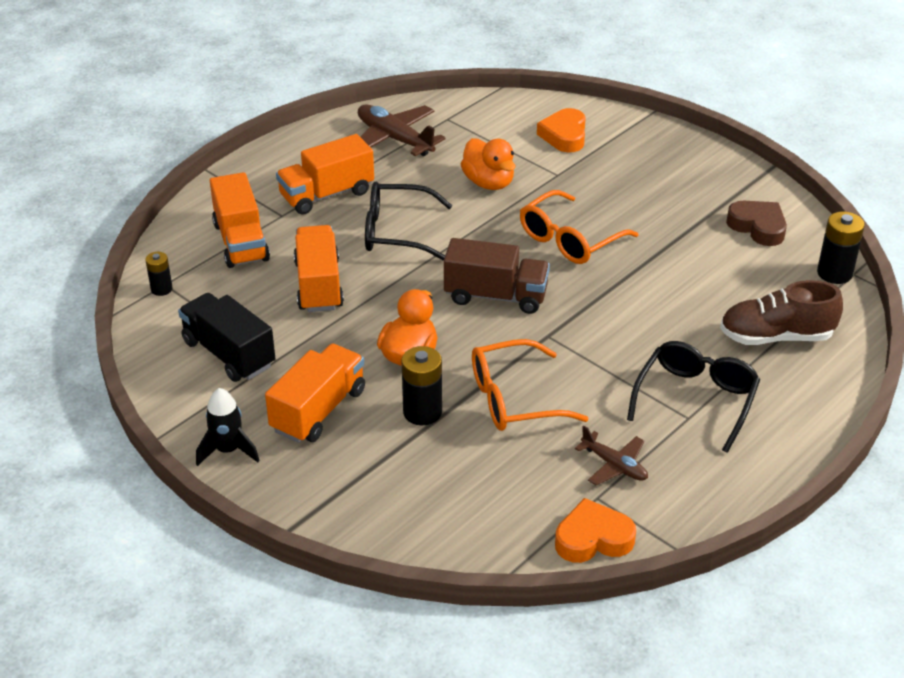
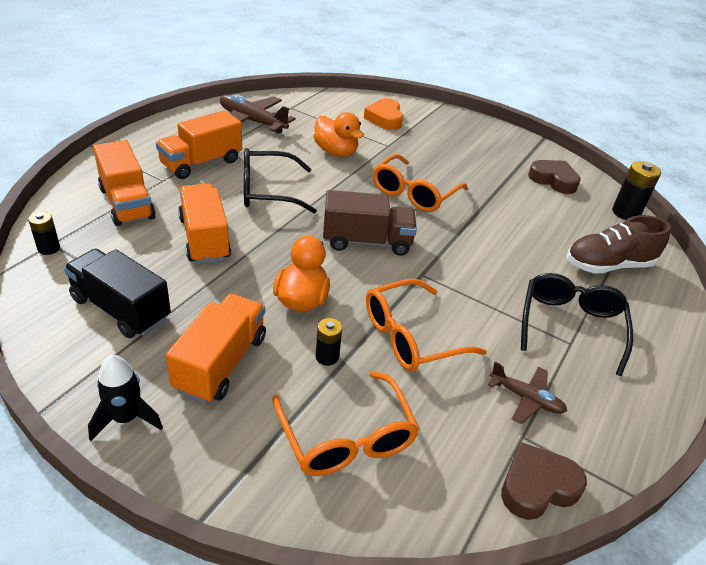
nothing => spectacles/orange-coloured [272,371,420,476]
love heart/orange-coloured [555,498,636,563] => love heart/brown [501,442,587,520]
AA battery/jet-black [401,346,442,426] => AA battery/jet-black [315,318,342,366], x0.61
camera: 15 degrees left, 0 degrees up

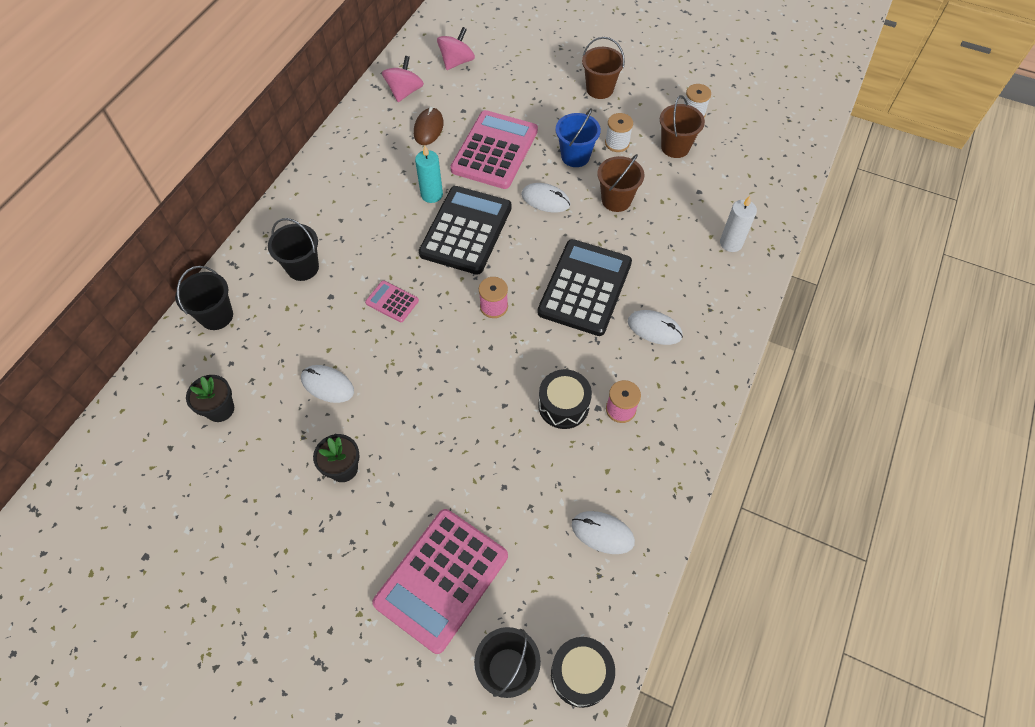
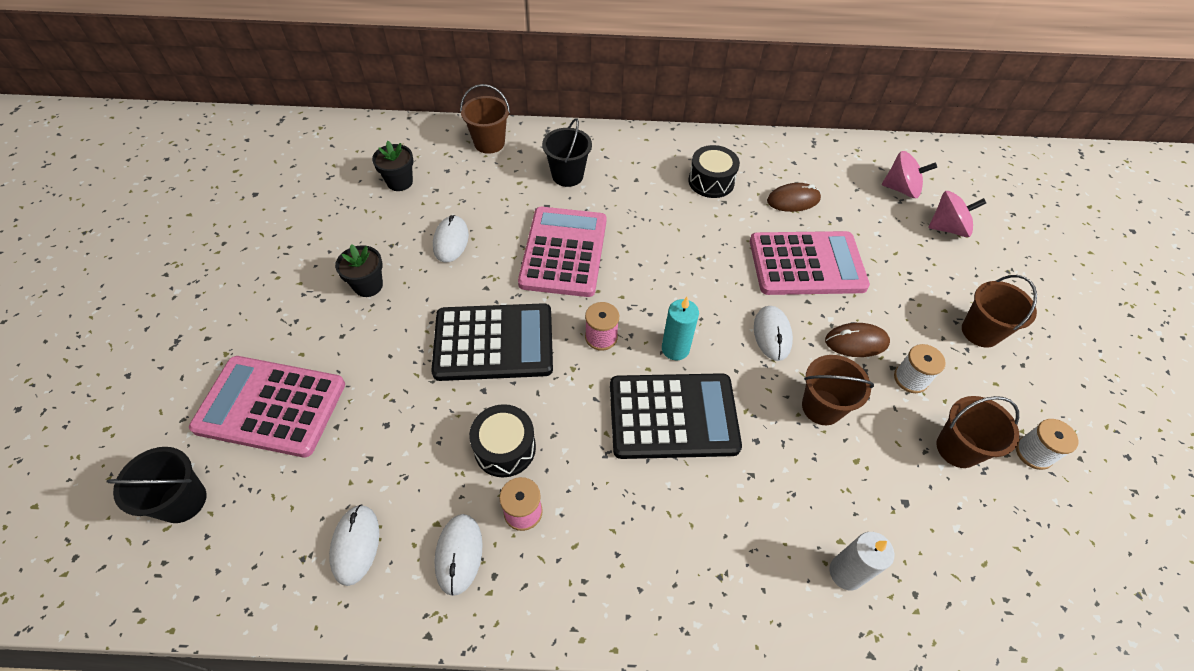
spinning top/rose-pink [382,56,424,102] => spinning top/rose-pink [928,191,986,237], shifted
wax candle/teal [415,146,443,203] => wax candle/teal [662,297,699,360], shifted
pocket calculator/jet-black [419,186,512,275] => pocket calculator/jet-black [431,303,553,381], shifted
snare drum/jet-black [551,637,615,708] => snare drum/jet-black [689,145,740,198], shifted
mouse/snow-white [628,310,683,345] => mouse/snow-white [434,514,483,596], shifted
sand bucket/royal blue [556,108,601,167] => mouse/brown [825,323,890,357]
sand bucket/jet-black [175,266,233,330] => sand bucket/brown [460,84,510,154]
pocket calculator/rose-pink [365,281,419,322] => pocket calculator/rose-pink [518,207,607,297], x2.19
camera: 65 degrees right, 5 degrees down

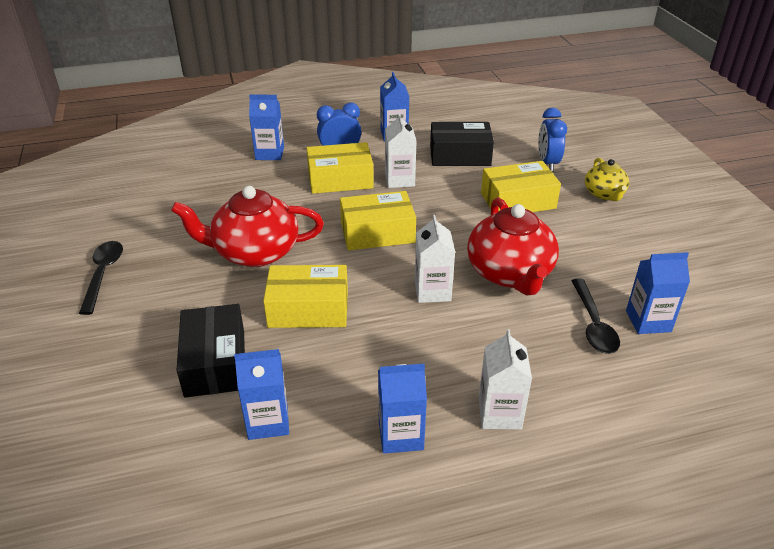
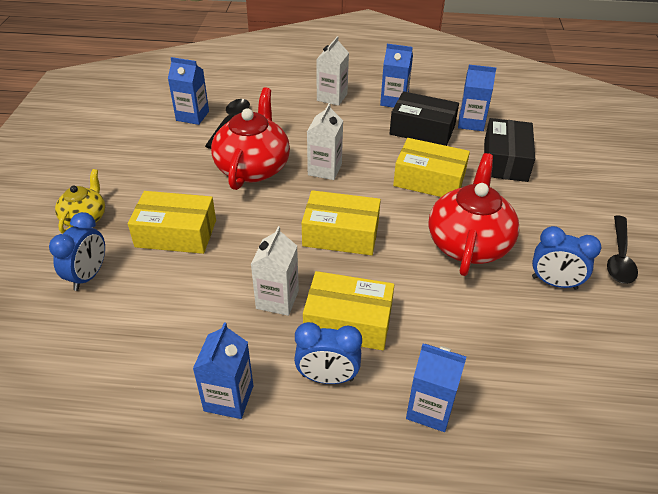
nothing => bedside clock/royal blue [532,226,602,290]
box/jet-black [430,122,494,166] => box/jet-black [389,91,459,146], shifted
china teapot/scarlet [171,186,324,267] => china teapot/scarlet [429,153,519,276], 90 degrees counterclockwise
camera: 160 degrees left, 5 degrees up

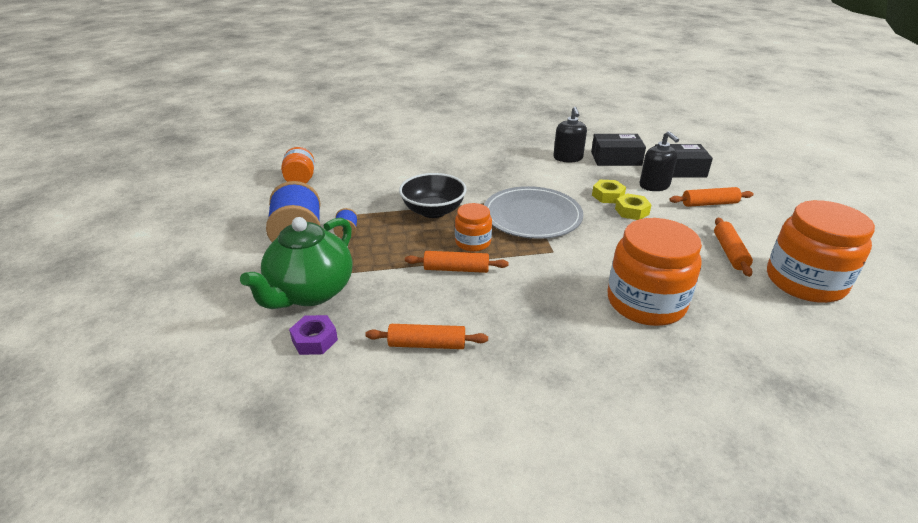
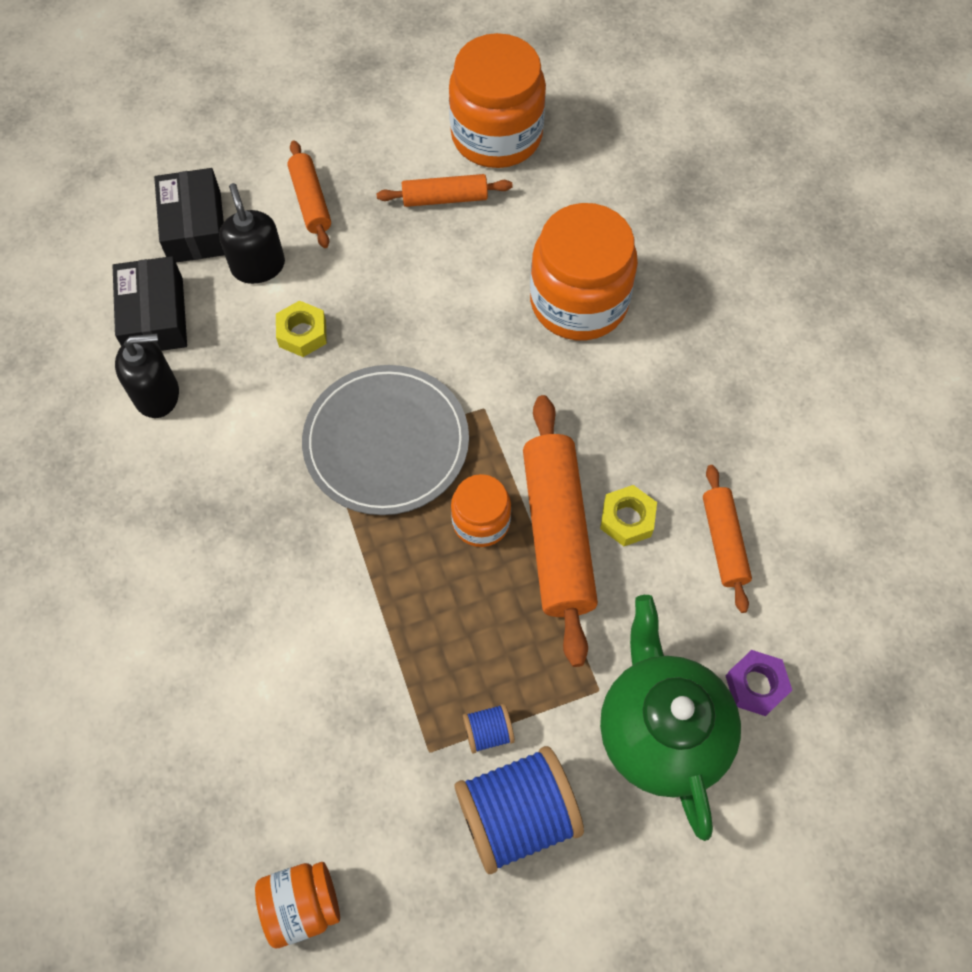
serving bowl/jet-black [399,173,467,218] => nothing
nut/golden [615,193,652,220] => nut/golden [600,485,657,546], shifted
china teapot/emerald [240,217,352,309] => china teapot/emerald [600,595,741,841], 120 degrees counterclockwise
soap dispenser/jet-black [640,131,679,191] => soap dispenser/jet-black [219,183,285,284], 75 degrees counterclockwise
pastry roller/orange-coloured [405,251,509,273] => pastry roller/orange-coloured [523,395,598,667], x1.82
camera: 100 degrees left, 30 degrees up

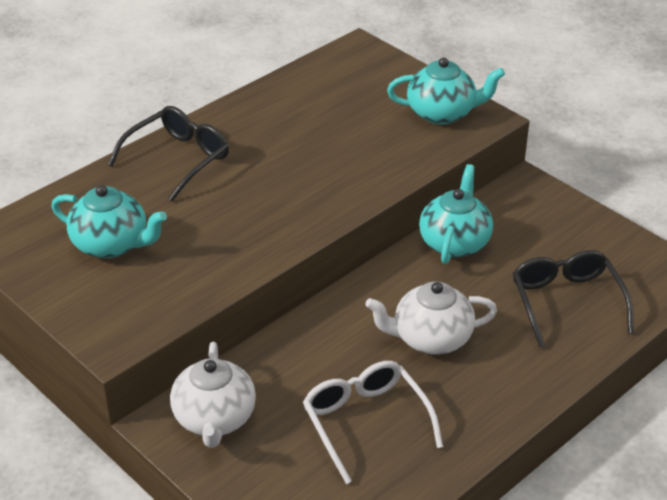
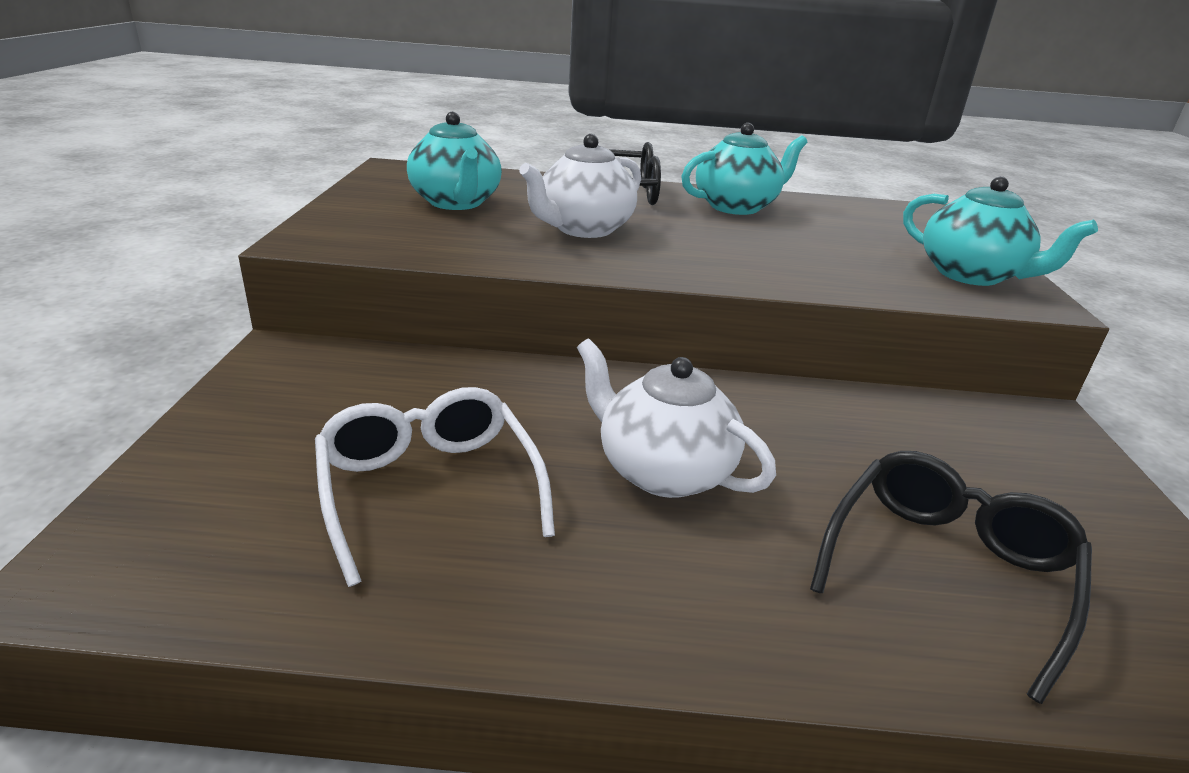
china teapot/snow-white [170,342,256,448] => china teapot/snow-white [519,134,641,238], shifted
china teapot/teal [419,164,493,264] => china teapot/teal [681,123,807,215], shifted
spectacles/snow-white [303,361,443,484] => spectacles/snow-white [315,387,555,587], 45 degrees counterclockwise
camera: 45 degrees right, 10 degrees down

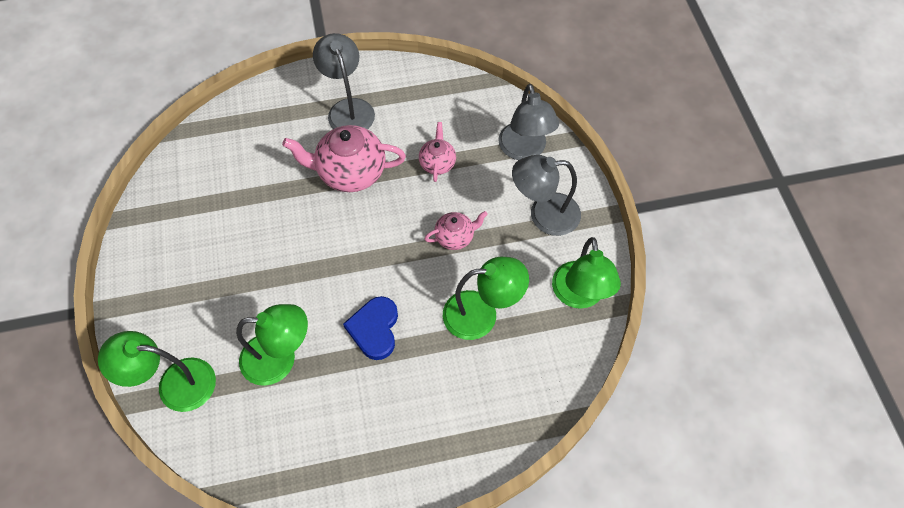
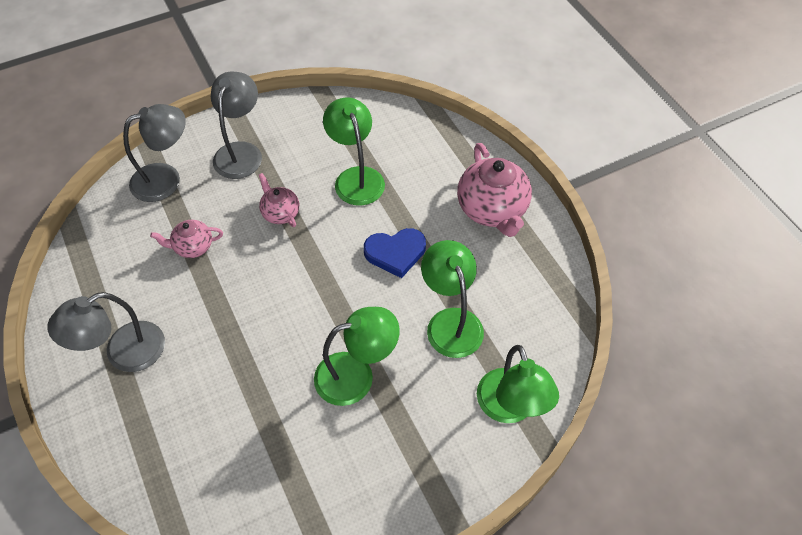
china teapot/rose-pink [282,125,406,192] => china teapot/rose-pink [457,143,532,237], shifted
desk lamp/emerald [552,237,621,309] => desk lamp/emerald [314,307,400,406], shifted
desk lamp/ash-grey [512,155,581,236] => desk lamp/ash-grey [211,72,262,179], 150 degrees counterclockwise
camera: 105 degrees left, 5 degrees down

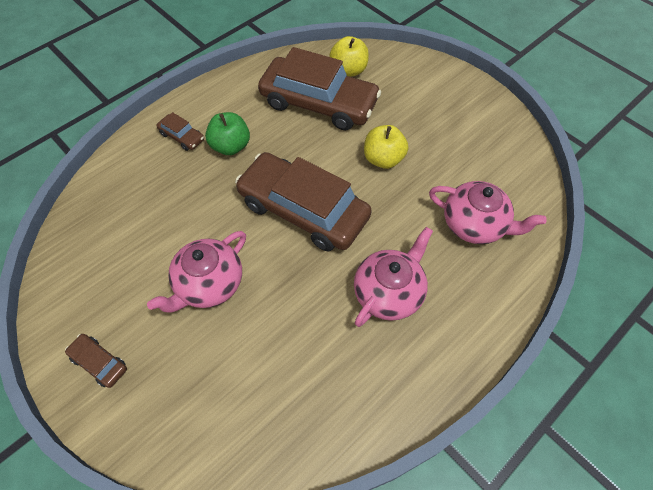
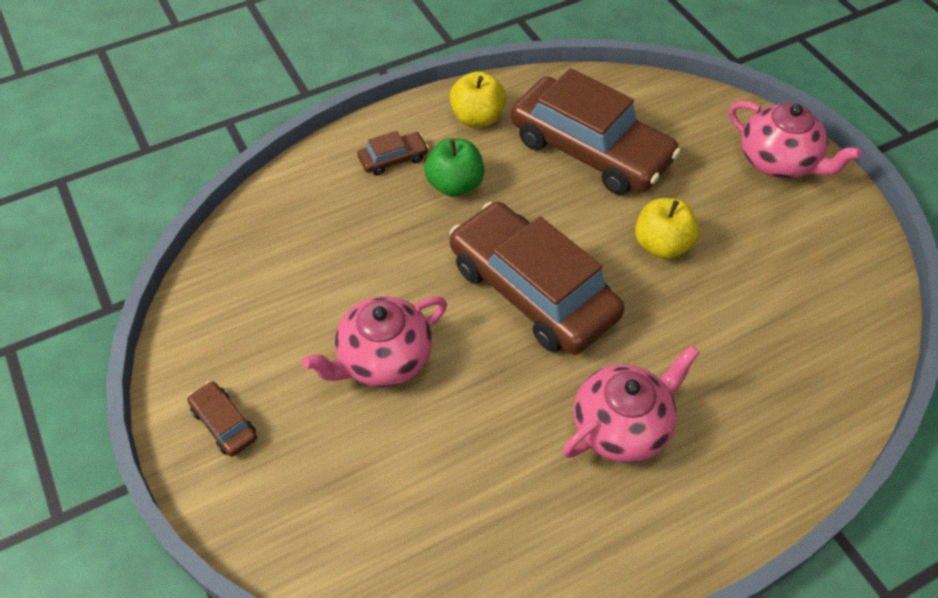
toy apple/golden [329,36,369,77] => toy apple/golden [450,71,506,127], shifted
china teapot/rose-pink [429,181,547,244] => china teapot/rose-pink [729,101,862,179], shifted
toy car/brown [156,112,204,151] => toy car/brown [357,131,429,176], 75 degrees counterclockwise
camera: 15 degrees right, 5 degrees down

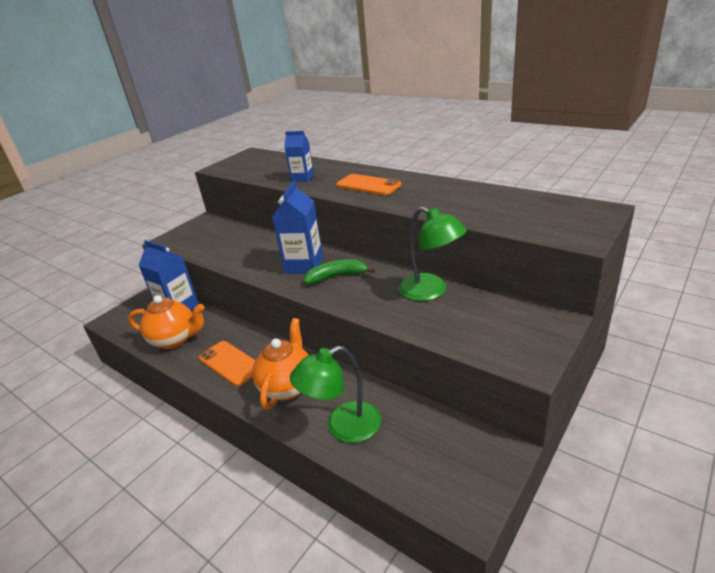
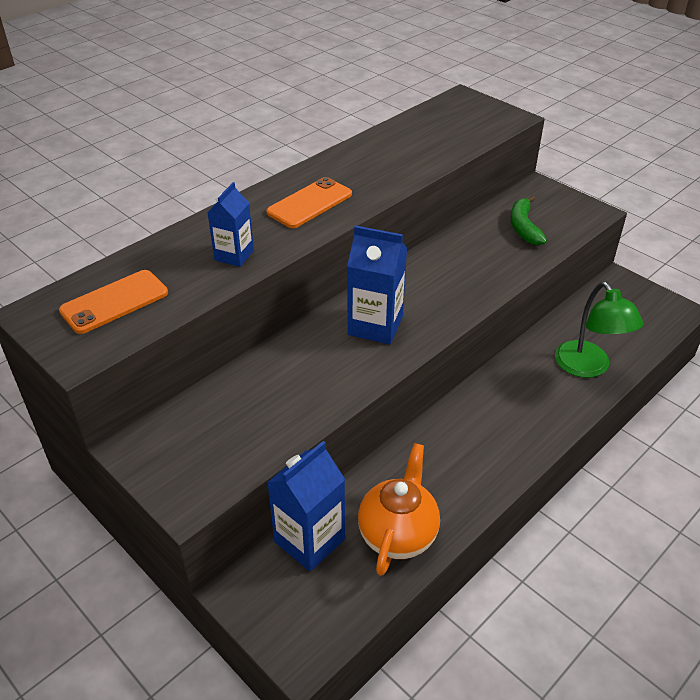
china teapot/orange-coloured [252,318,309,409] => nothing
desk lamp/emerald [399,207,467,301] => nothing
smartphone/orange-coloured [199,341,255,386] => smartphone/orange-coloured [59,270,168,334], shifted
banana fruit/emerald [304,259,375,284] => banana fruit/emerald [511,196,547,245], shifted
camera: 85 degrees left, 10 degrees up

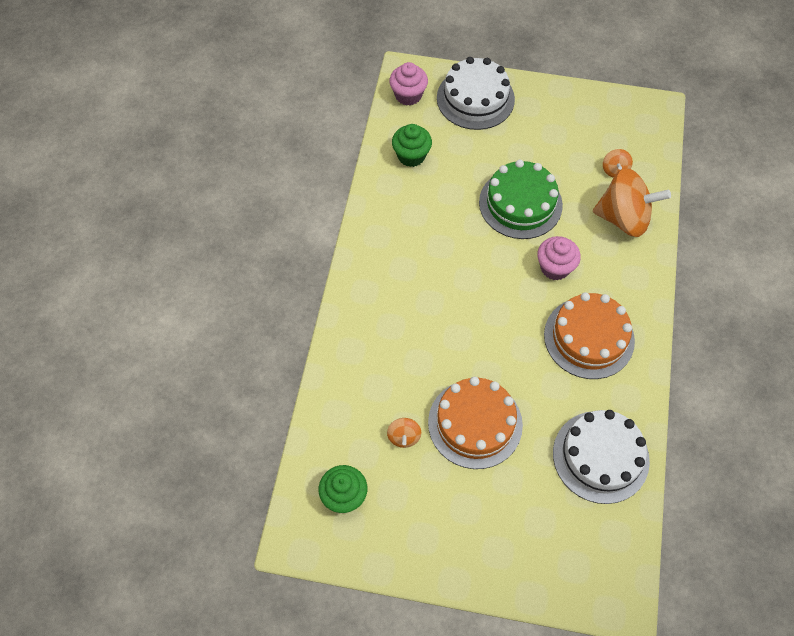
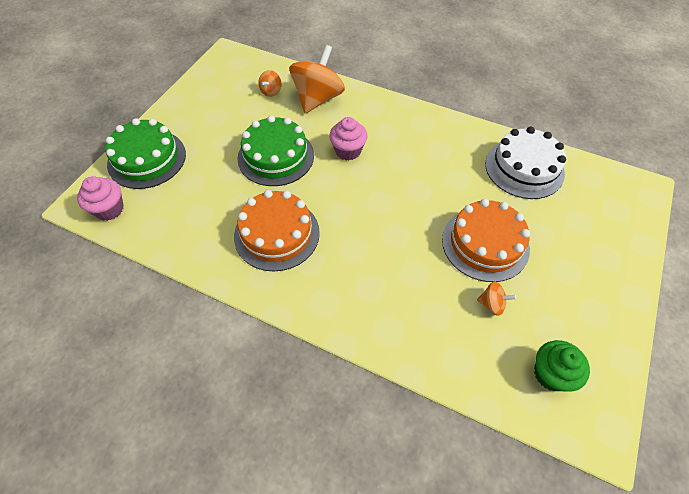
cupcake/emerald [392,124,432,167] => nothing
cake/orange-coloured [544,292,635,379] => cake/orange-coloured [234,190,320,271], shifted
cake/snow-white [437,57,515,130] => cake/emerald [105,118,186,189]
spinning top/orange-coloured [603,149,633,178] => spinning top/orange-coloured [258,70,282,97], 90 degrees clockwise
camera: 75 degrees left, 5 degrees down

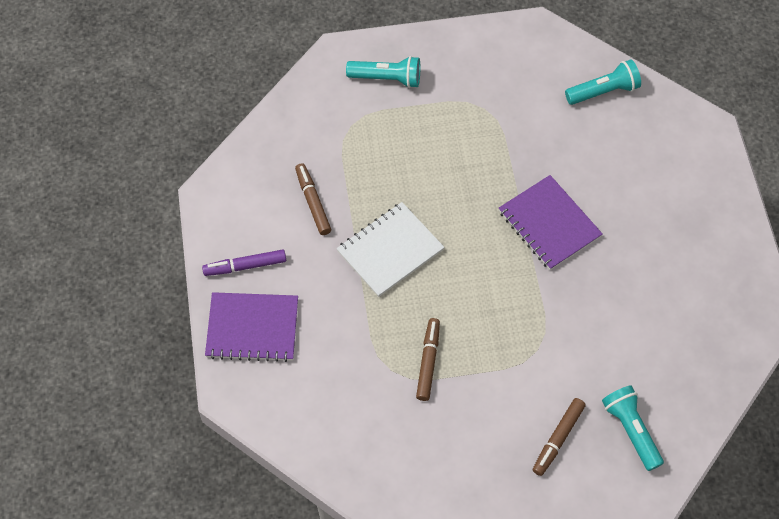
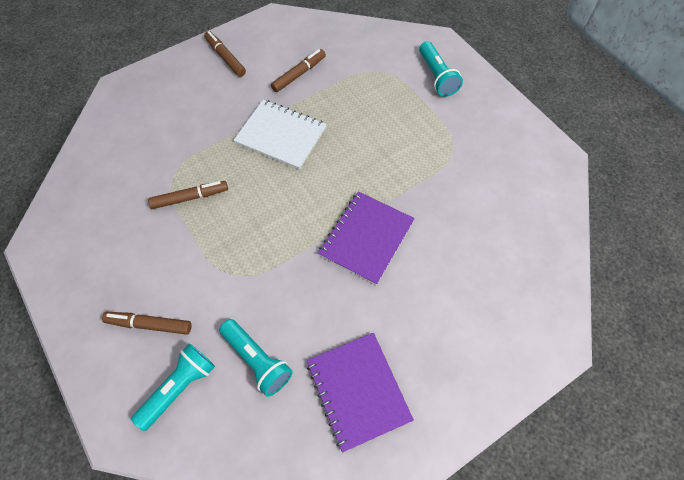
notepad/purple [205,292,298,362] => notepad/purple [307,333,414,452], shifted
pocket torch/teal [565,60,641,105] => pocket torch/teal [219,319,293,397], shifted
marker pen/purple [202,250,286,276] => marker pen/brown [204,31,246,77]
camera: 65 degrees right, 0 degrees up

